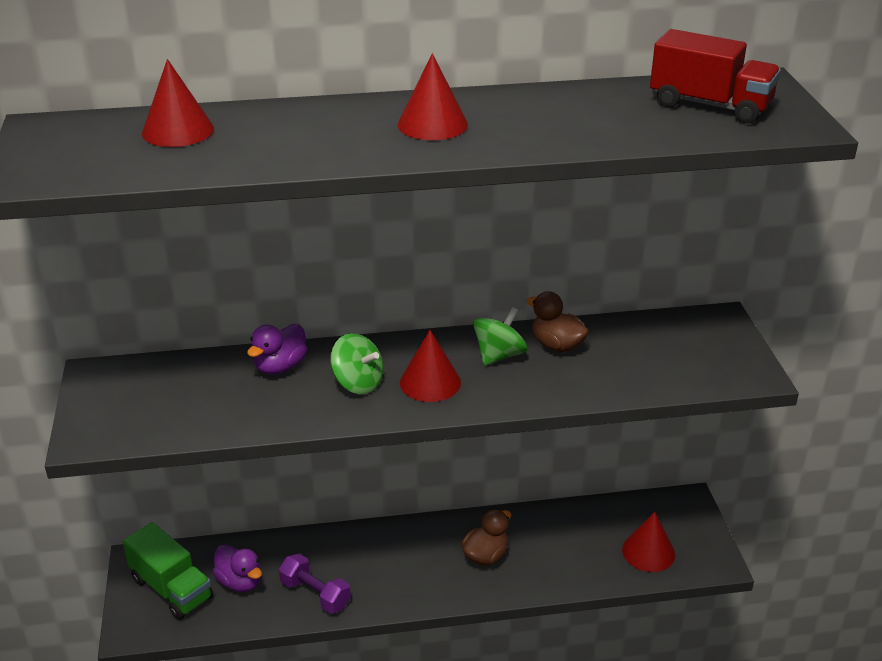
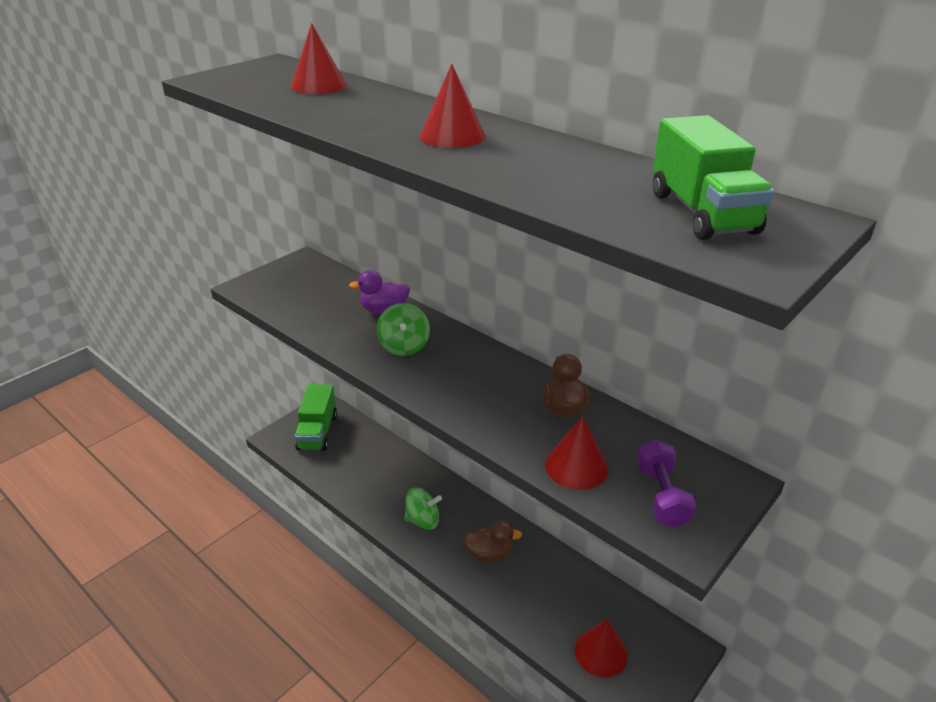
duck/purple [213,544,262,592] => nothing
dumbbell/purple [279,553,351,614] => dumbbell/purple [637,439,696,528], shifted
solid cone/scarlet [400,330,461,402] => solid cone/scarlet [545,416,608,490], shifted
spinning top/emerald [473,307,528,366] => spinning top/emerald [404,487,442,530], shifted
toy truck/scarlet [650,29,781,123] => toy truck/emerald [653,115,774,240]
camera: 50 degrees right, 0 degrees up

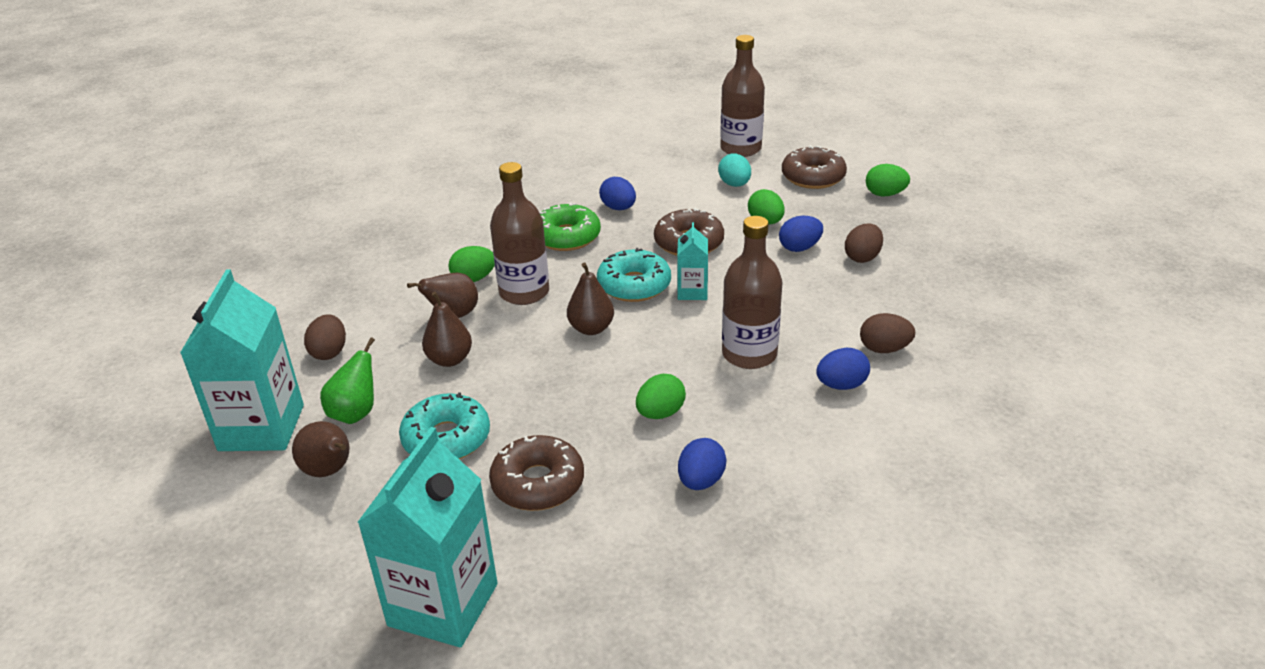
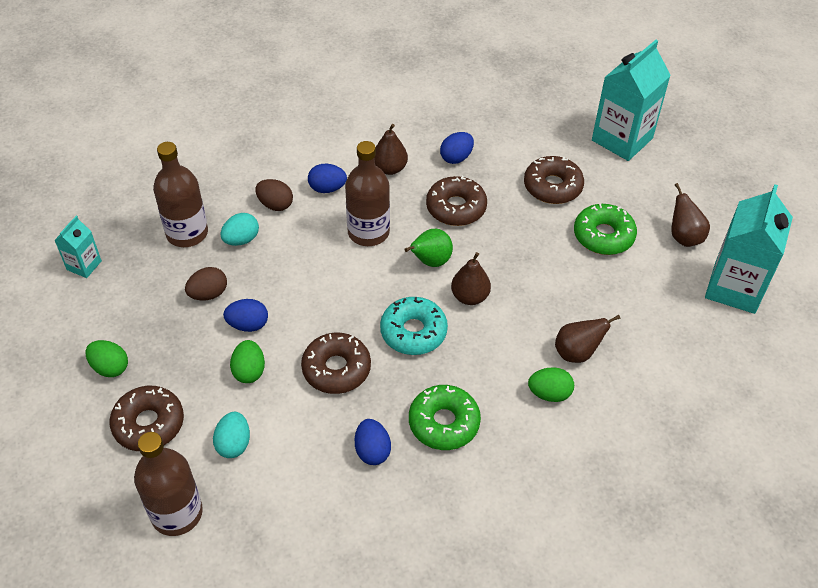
egg/brown [304,314,346,360] => nothing
nothing => egg/teal [220,213,259,246]
pear/emerald [320,337,375,424] => pear/emerald [404,229,453,267], shifted
pear/brown [422,292,472,367] => pear/brown [375,124,408,175], shifted
drink bottle/brown [490,162,549,305] => drink bottle/brown [153,142,208,247], shifted
milk carton/teal [677,222,708,300] => milk carton/teal [54,216,102,278], shifted
egg/emerald [636,374,686,419] => doughnut/brown [426,176,487,226]
doughnut/teal [399,392,490,459] => doughnut/emerald [574,204,637,255]
camera: 160 degrees left, 15 degrees up

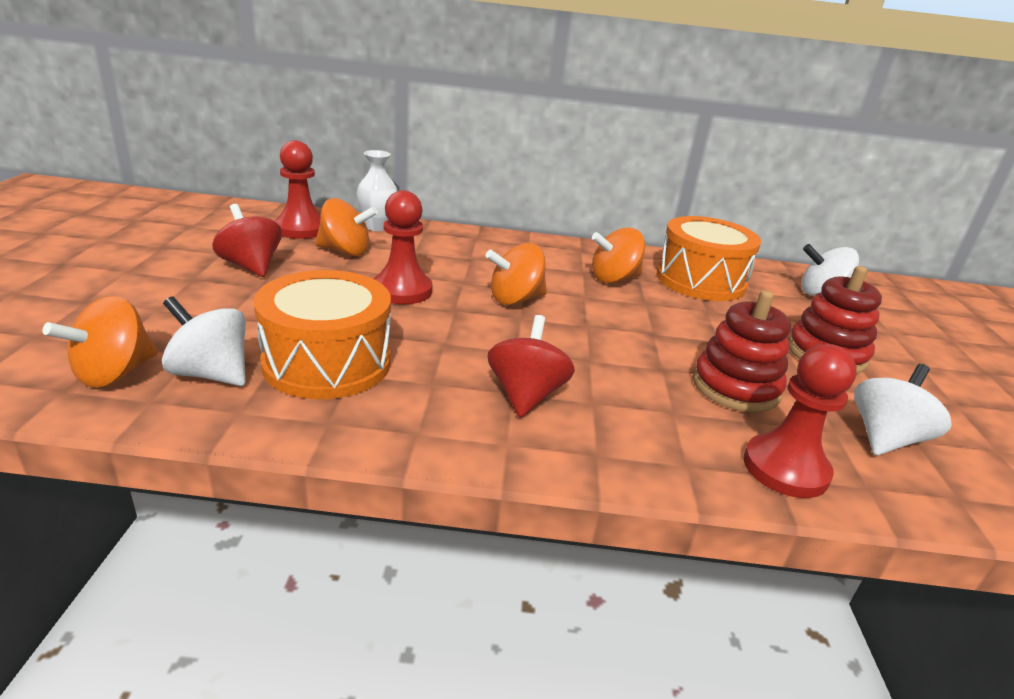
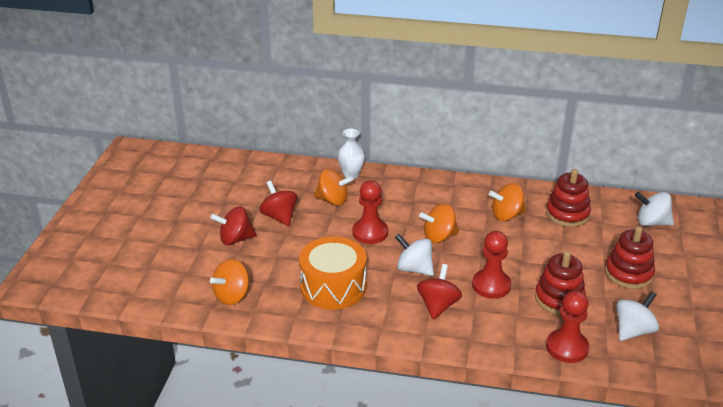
nothing => spinning top/scarlet [210,206,256,245]
spinning top/snow-white [162,296,246,386] => spinning top/snow-white [395,234,434,276], shifted
game pawn/scarlet [275,140,321,239] => game pawn/scarlet [472,231,511,299], shifted
snare drum/orange-coloured [656,216,761,301] => stacking rings/scarlet [546,169,591,227]
camera: 10 degrees right, 5 degrees up

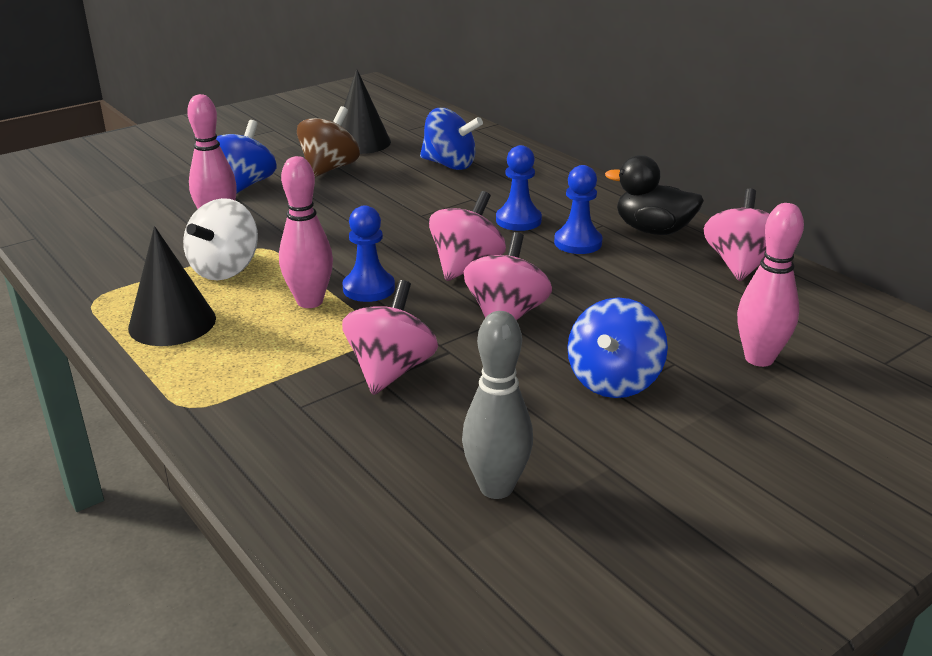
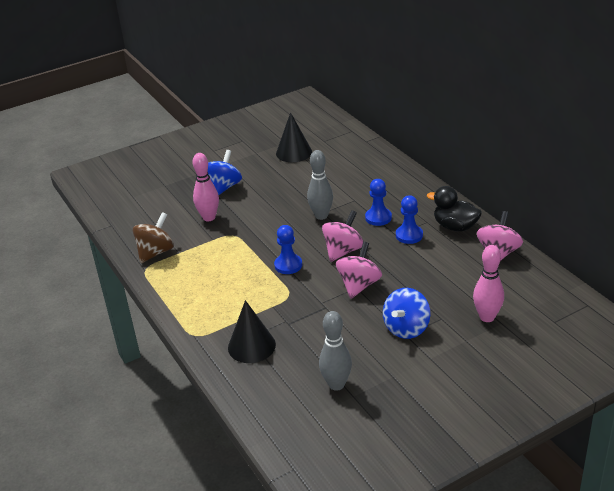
spinning top/snow-white [183,198,258,280] => nothing
bowling pin/rose-pink [279,156,333,308] => nothing
spinning top/rose-pink [342,280,438,395] => nothing
spinning top/royal blue [420,108,483,170] => nothing
nothing => bowling pin/ash-grey [307,150,333,220]
solid cone/jet-black [128,226,216,346] => solid cone/jet-black [228,300,276,363], shifted
spinning top/brown [297,106,360,177] => spinning top/brown [133,212,174,263], shifted
camera: 10 degrees right, 5 degrees up

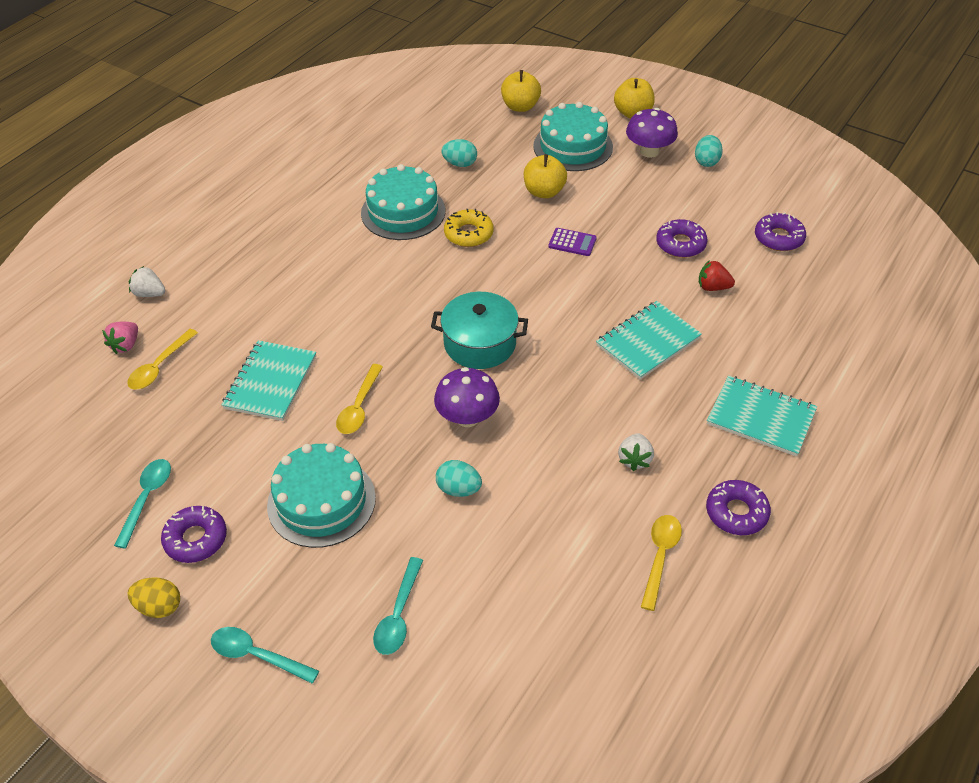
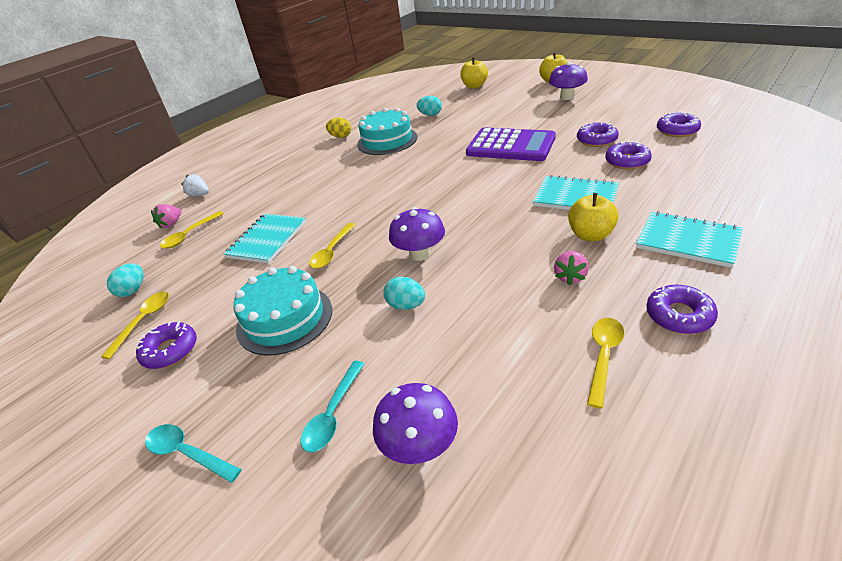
stockpot/teal [431,292,528,369] => nothing
doughnut/golden [444,209,494,247] => nothing
cake/teal [533,102,613,171] => nothing
nothing => toadstool/purple [373,383,458,464]
egg/golden [128,577,180,618] => egg/golden [326,118,351,138], shifted
toy apple/golden [524,154,567,198] => toy apple/golden [568,193,618,241], shifted
egg/teal [695,135,723,167] => egg/teal [107,264,144,297], shifted
toy strawberry/scarlet [699,260,735,291] => doughnut/purple [605,141,652,169]
spoon/teal [114,459,171,549] => spoon/golden [101,291,169,359]
toy strawberry/snow-white [618,433,654,471] => toy strawberry/rose-pink [554,251,589,285]
notepad/teal [596,301,702,380] => notepad/teal [533,175,619,210], 60 degrees clockwise
pocket calculator/purple [548,228,597,256] => pocket calculator/purple [466,128,556,161], x2.41
camera: 10 degrees right, 10 degrees down

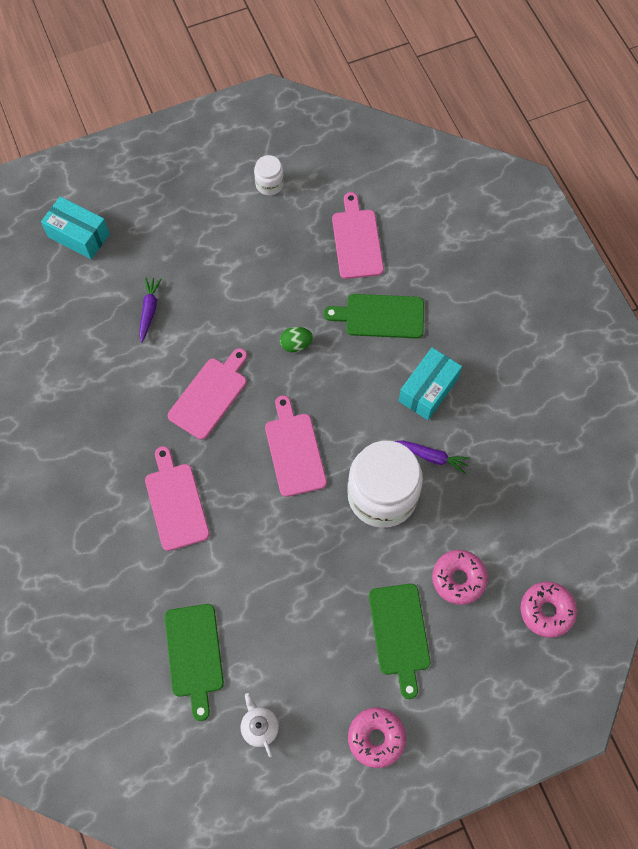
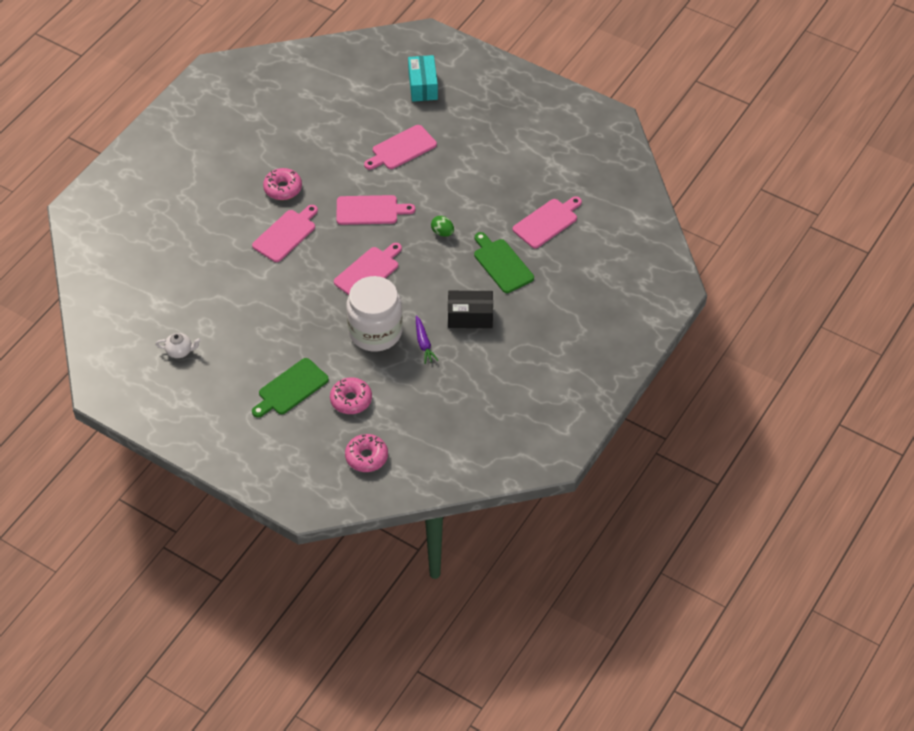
cutting board/emerald [165,604,224,721] => nothing
jam jar/snow-white [254,155,284,195] => nothing
doughnut/rose-pink [348,708,406,768] => doughnut/rose-pink [263,168,302,200], shifted
carrot/purple [139,277,162,343] => cutting board/rose-pink [364,125,437,170]
box/teal [399,348,462,420] => box/jet-black [448,291,493,328]
china teapot/snow-white [241,693,279,757] => china teapot/snow-white [156,333,201,358], 60 degrees clockwise
camera: 55 degrees right, 15 degrees down

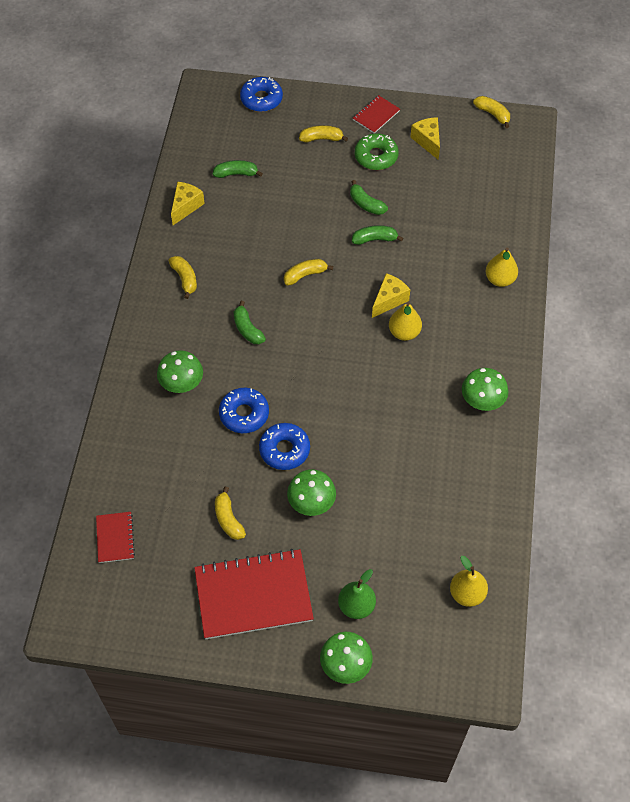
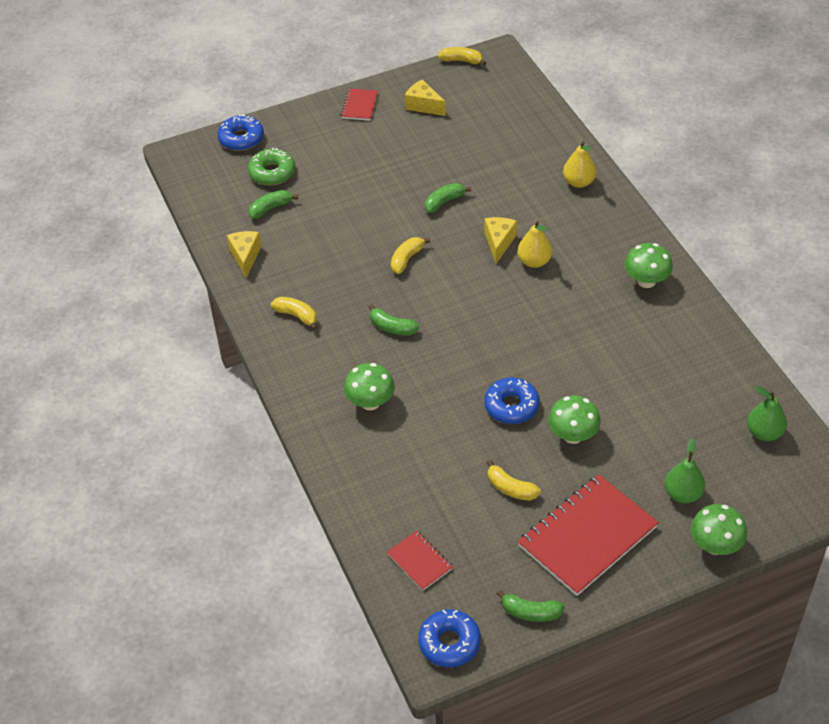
banana fruit/golden [299,125,348,142] => nothing
doughnut/royal blue [219,388,269,433] => doughnut/royal blue [418,609,481,667], shifted
banana fruit/emerald [350,180,388,215] => banana fruit/emerald [497,590,565,622], shifted
doughnut/emerald [355,133,399,170] => doughnut/emerald [248,147,295,186], shifted
pear/golden [450,556,488,607] => pear/emerald [747,386,787,441]
camera: 30 degrees left, 10 degrees down

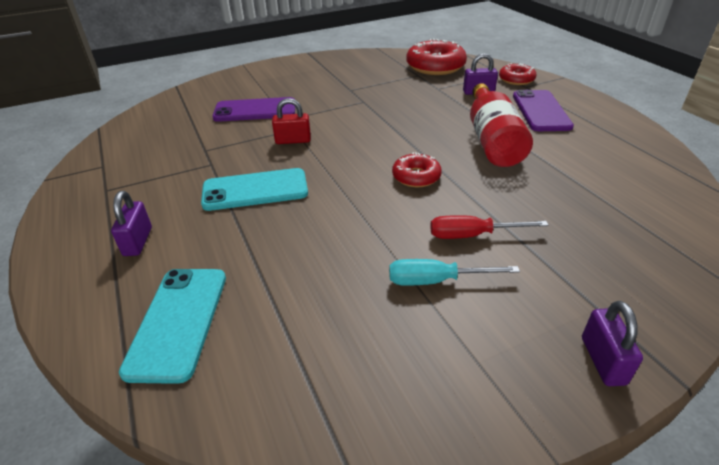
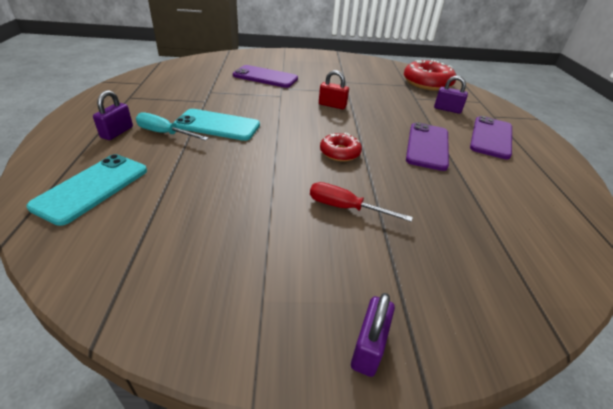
doughnut/scarlet [499,63,536,85] => nothing
lock/scarlet [272,98,311,144] => lock/scarlet [319,70,349,109], shifted
screwdriver/teal [389,259,520,286] => screwdriver/teal [136,112,209,140], shifted
drink bottle/scarlet [470,83,533,167] => smartphone/purple [406,122,449,171]
camera: 20 degrees right, 0 degrees up

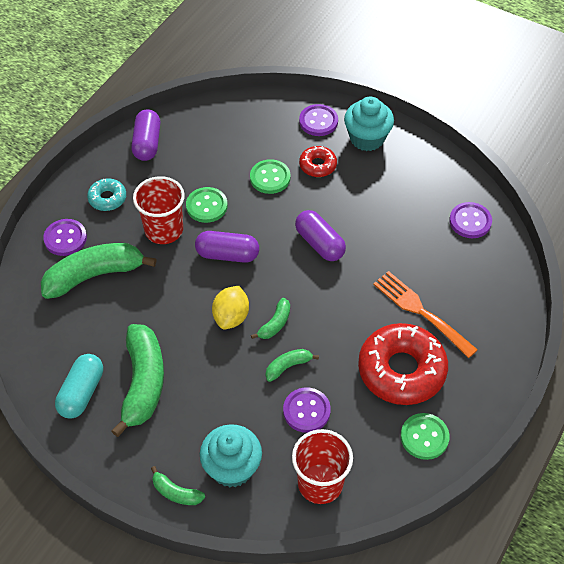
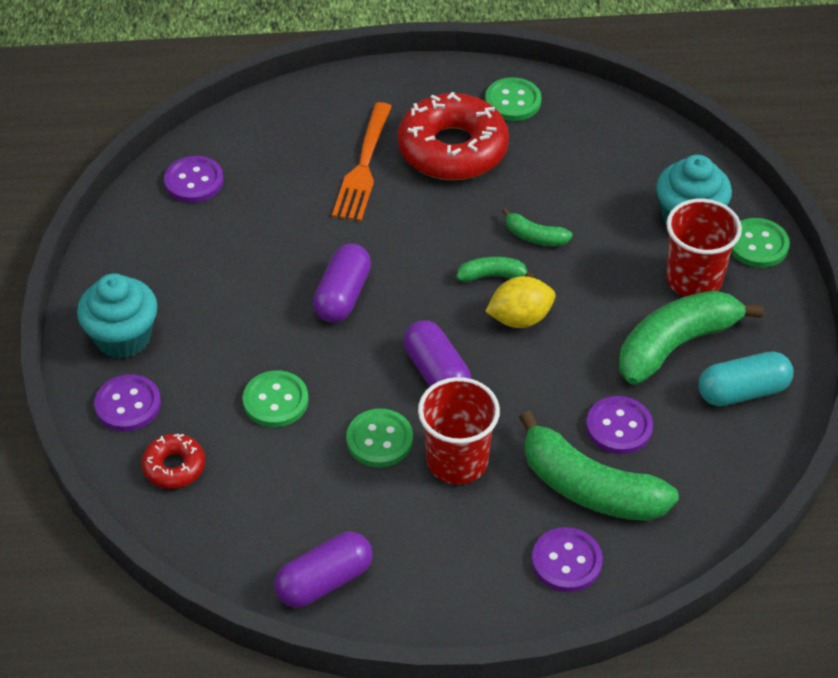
doughnut/teal [87,178,126,211] => nothing
shirt button/purple [283,387,331,433] => shirt button/purple [586,396,653,454], shifted
beaker/scarlet [292,429,353,504] => beaker/scarlet [666,199,742,296], shifted
doughnut/scarlet [299,146,337,177] => doughnut/scarlet [141,434,205,489], shifted
banana fruit/emerald [151,466,205,505] => shirt button/emerald [731,218,790,268]
camera: 125 degrees left, 5 degrees down

